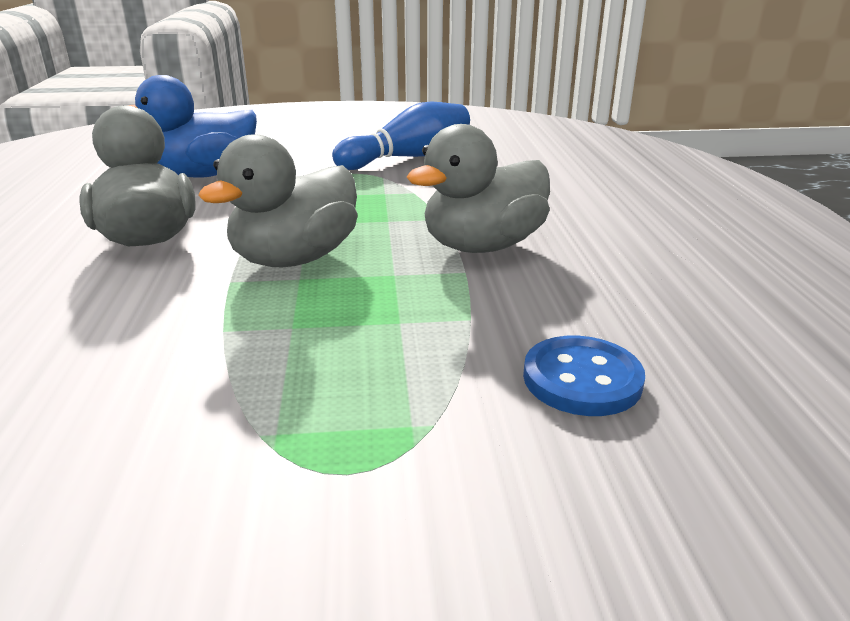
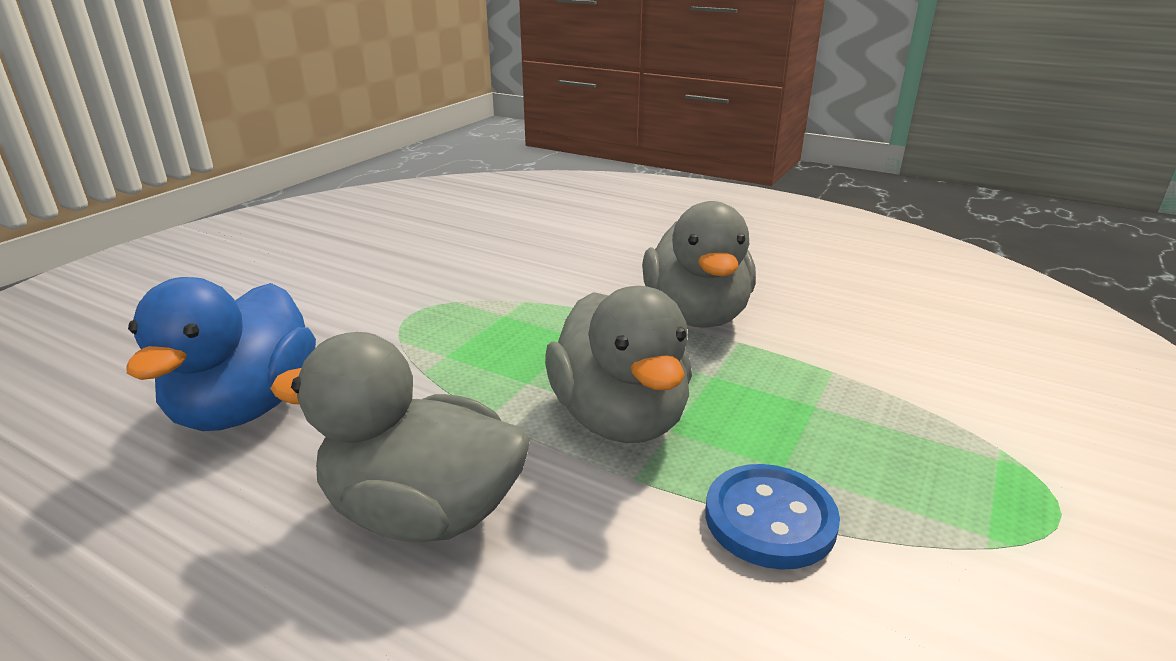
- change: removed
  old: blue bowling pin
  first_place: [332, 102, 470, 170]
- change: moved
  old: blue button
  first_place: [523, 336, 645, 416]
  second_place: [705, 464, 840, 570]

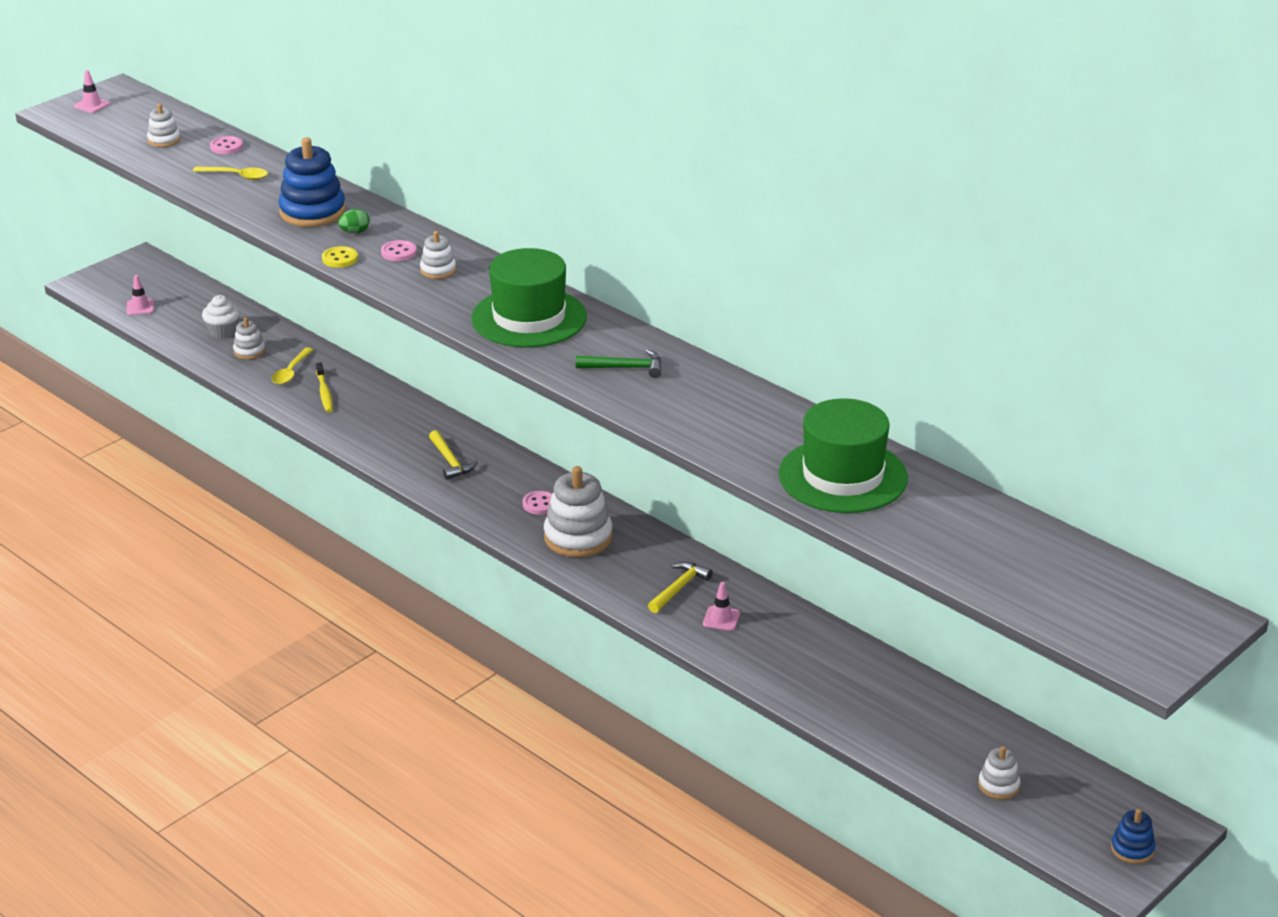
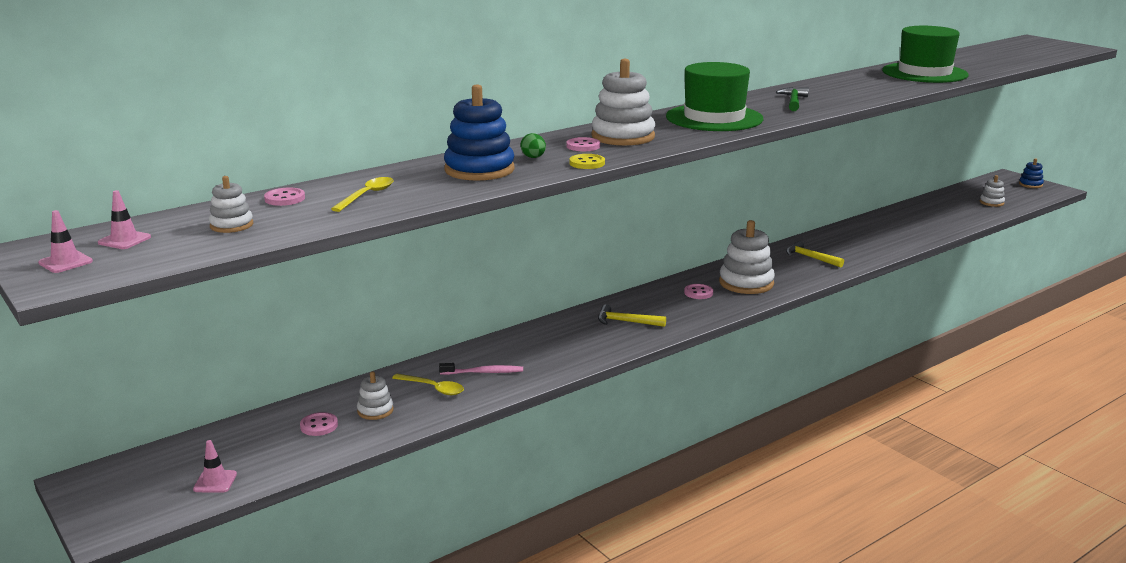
- change: moved
  old: pink road cone
  first_place: [703, 582, 740, 631]
  second_place: [98, 190, 151, 249]
- change: replaced
  old: pure white fairy cake
  new: pink button
  first_place: [202, 295, 240, 338]
  second_place: [300, 412, 338, 436]
- change: recoloured
  old: bright yellow toothbrush
  new: pink toothbrush
  first_place: [316, 362, 333, 412]
  second_place: [439, 363, 523, 375]
- change: turned
  old: bright yellow claw hammer
  first_place: [429, 430, 478, 480]
  second_place: [598, 305, 666, 327]
  degrees: -150
- change: resized
  old: pure white stacking rings
  first_place: [420, 231, 456, 279]
  second_place: [591, 59, 655, 146]
  factor: 1.92

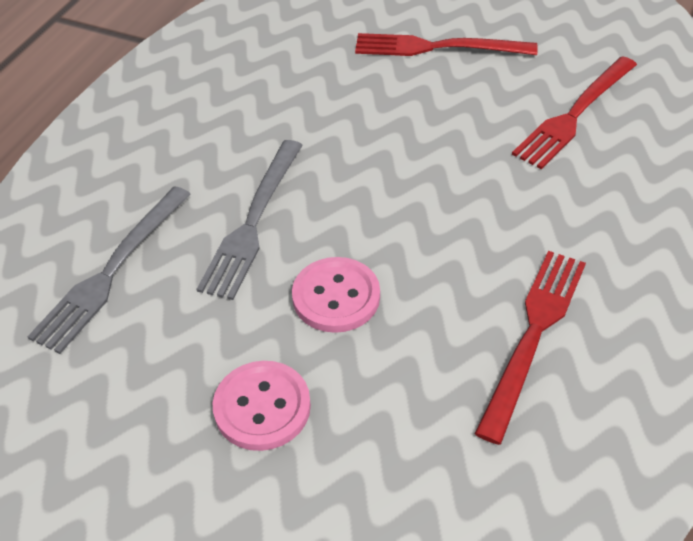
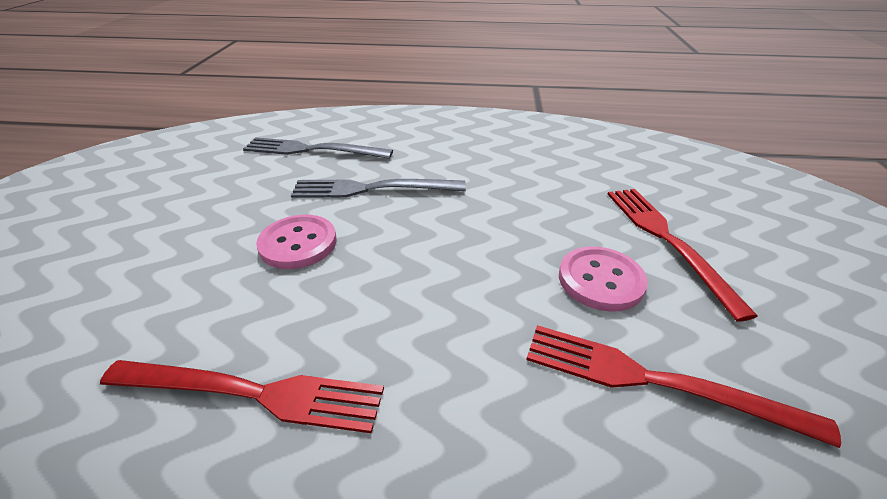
- change: moved
  old: pink button
  first_place: [213, 361, 311, 451]
  second_place: [559, 246, 648, 311]

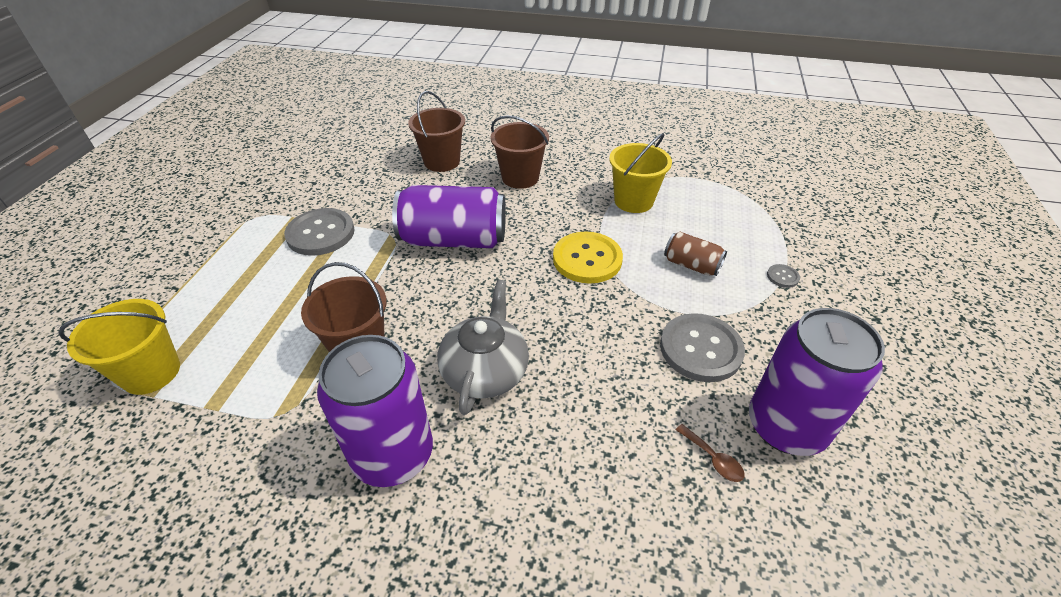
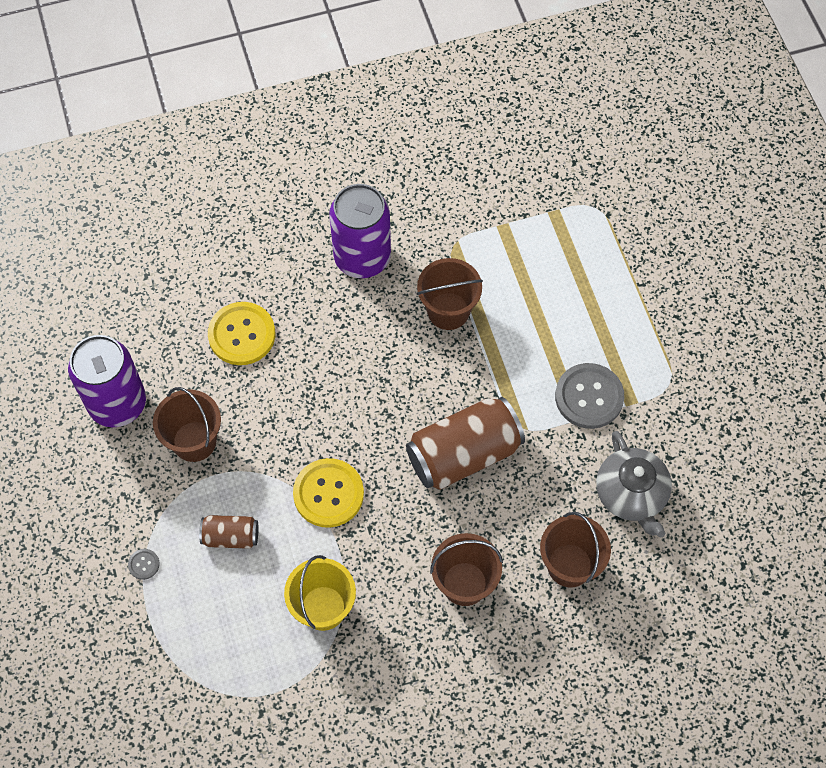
- change: removed
  old: bright yellow pail
  first_place: [59, 299, 180, 395]
- change: removed
  old: brown spoon
  first_place: [676, 424, 745, 482]
- change: added
  new: bright yellow button
  second_place: [208, 302, 275, 365]
- change: moved
  old: ash-grey tea pot
  first_place: [438, 280, 529, 415]
  second_place: [596, 431, 672, 537]
- change: replaced
  old: ash-grey button
  new: brown pail
  first_place: [660, 313, 745, 382]
  second_place: [153, 387, 221, 462]
- change: recoloured
  old: violet can
  new: brown can
  first_place: [392, 185, 506, 248]
  second_place: [406, 397, 525, 490]

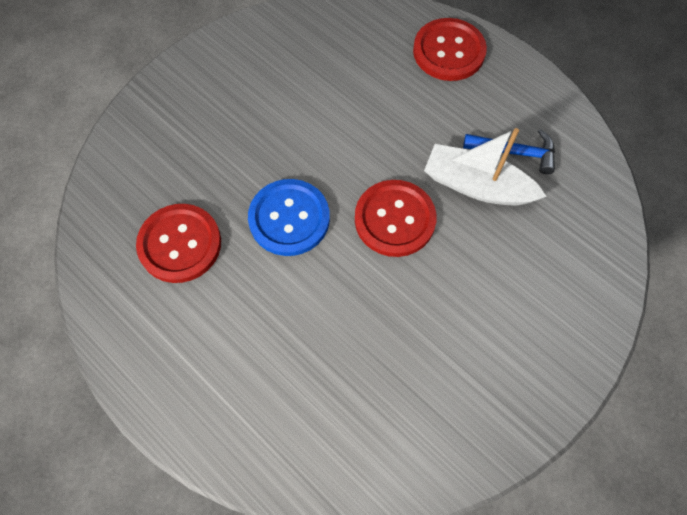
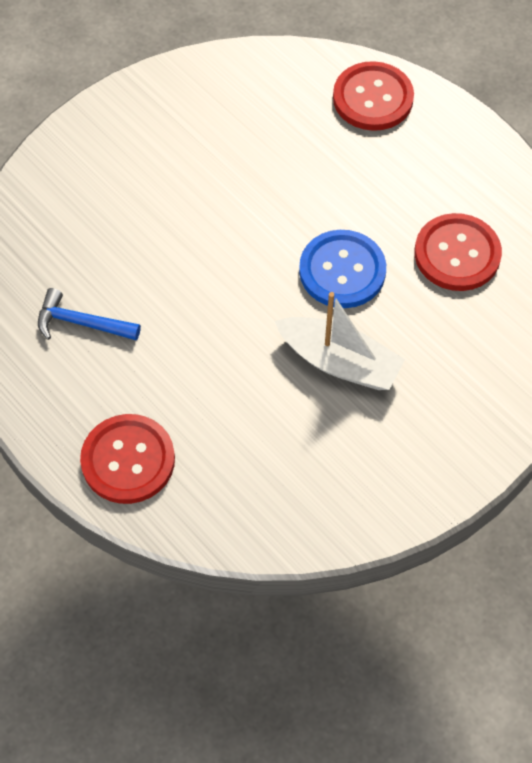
- change: moved
  old: crimson button
  first_place: [355, 180, 436, 257]
  second_place: [333, 61, 414, 131]
- change: moved
  old: pure white sailboat
  first_place: [424, 128, 547, 205]
  second_place: [275, 292, 405, 390]

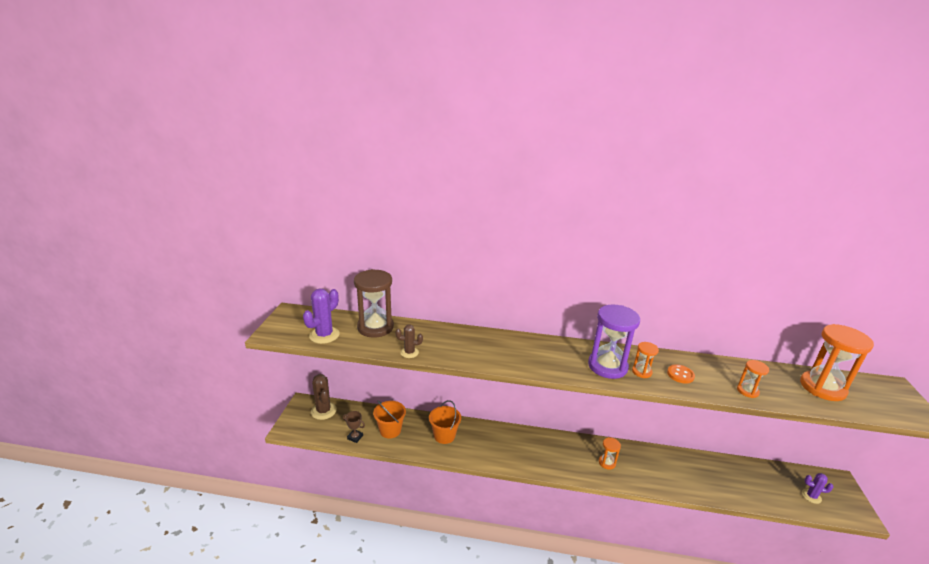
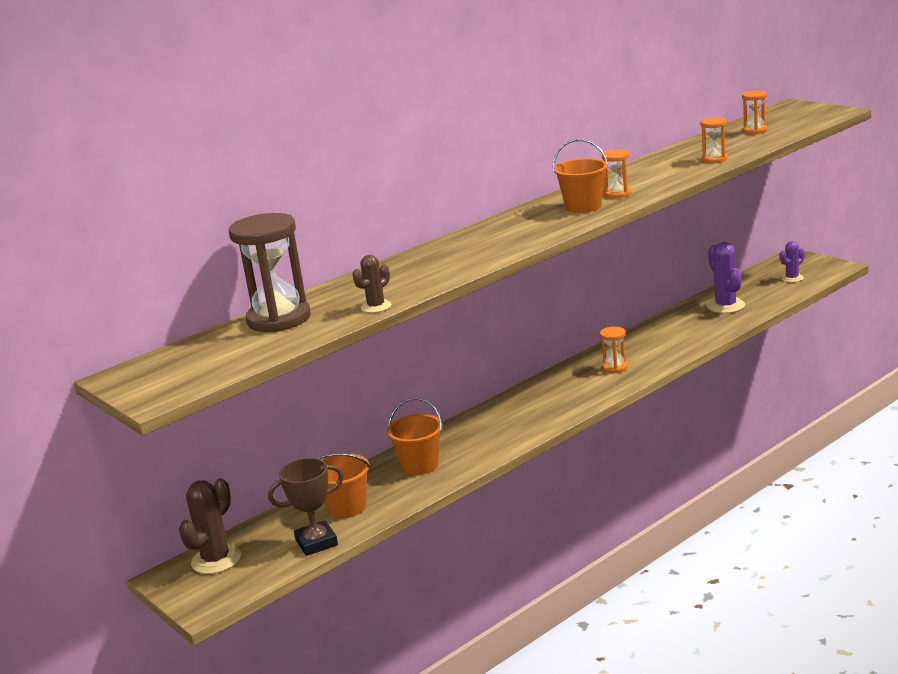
- change: removed
  old: orange button
  first_place: [667, 364, 695, 384]
- change: moved
  old: violet saguaro cactus
  first_place: [303, 288, 340, 344]
  second_place: [707, 242, 745, 313]
- change: replaced
  old: violet sandglass
  new: orange pail
  first_place: [588, 304, 640, 379]
  second_place: [553, 139, 608, 213]
- change: turned
  old: brown saguaro cactus
  first_place: [311, 374, 337, 420]
  second_place: [179, 478, 241, 574]
  degrees: -75
- change: resized
  old: brown prize cup
  first_place: [343, 411, 365, 443]
  second_place: [268, 458, 344, 556]
  factor: 1.6
- change: resized
  old: orange sandglass
  first_place: [800, 324, 874, 401]
  second_place: [742, 90, 767, 134]
  factor: 0.49

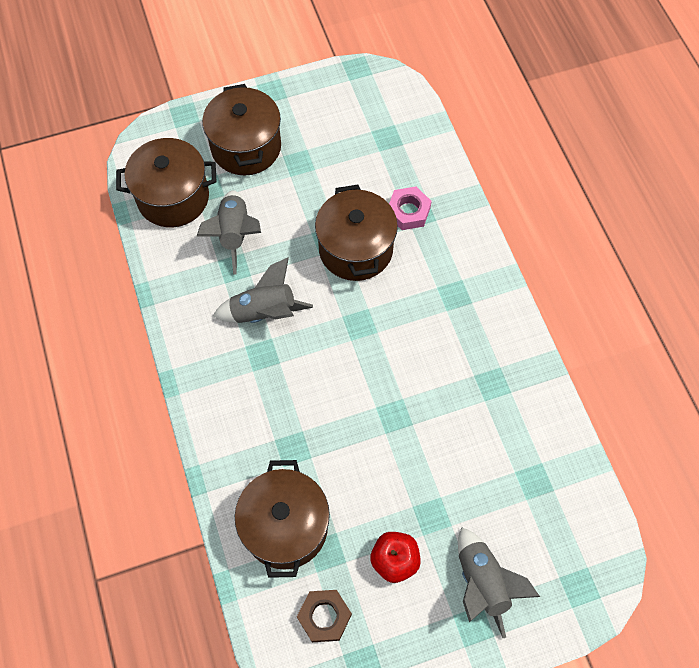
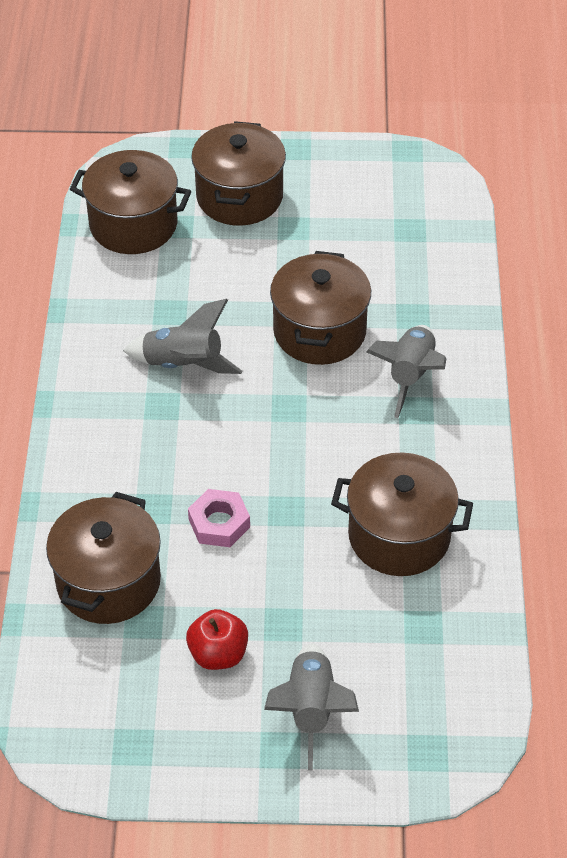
- change: removed
  old: brown nut
  first_place: [297, 590, 352, 642]
- change: added
  new: brown cooking pot
  second_place: [331, 453, 473, 576]
- change: moved
  old: ash-grey toy rocket
  first_place: [197, 190, 261, 275]
  second_place: [366, 325, 446, 418]
- change: moved
  old: pink nut
  first_place: [389, 186, 431, 230]
  second_place: [188, 489, 250, 547]

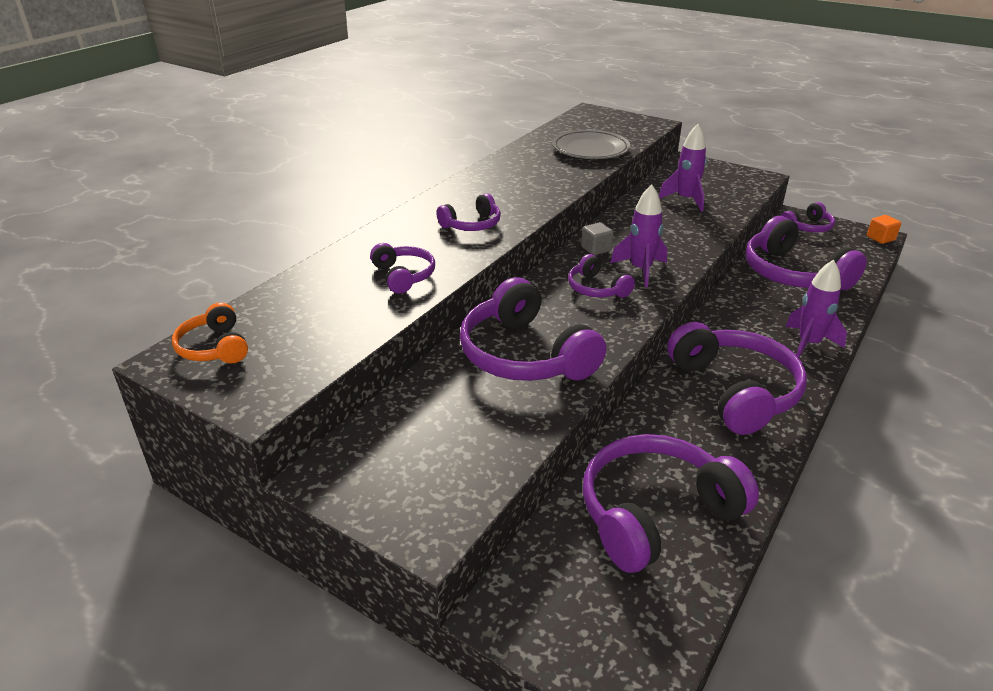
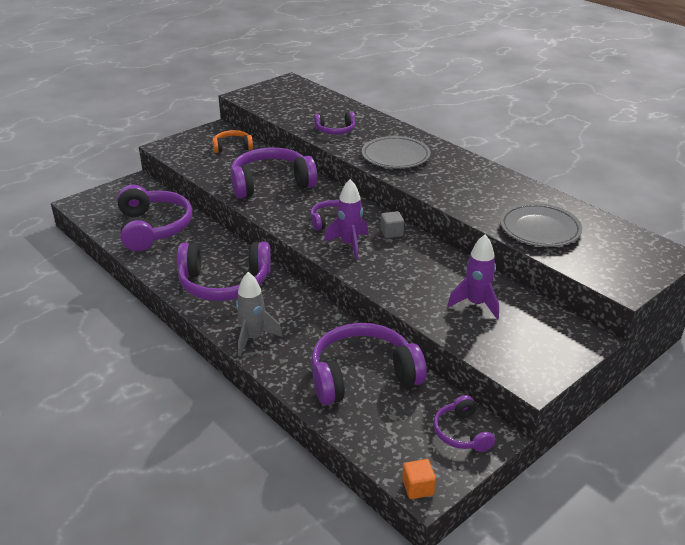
- change: moved
  old: orange headphones
  first_place: [172, 302, 248, 363]
  second_place: [213, 130, 253, 153]
- change: replaced
  old: violet headphones
  new: ash-grey plate
  first_place: [436, 193, 501, 231]
  second_place: [362, 136, 431, 168]
- change: recoloured
  old: violet toy rocket
  new: ash-grey toy rocket
  first_place: [785, 260, 847, 358]
  second_place: [236, 272, 283, 356]

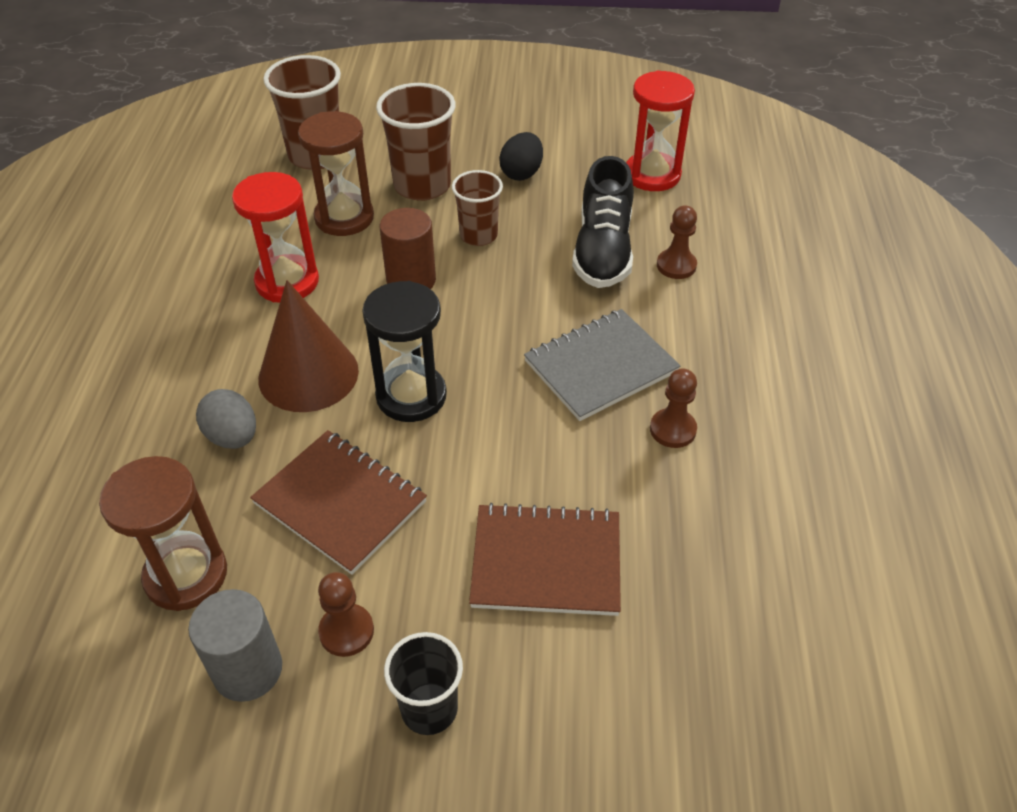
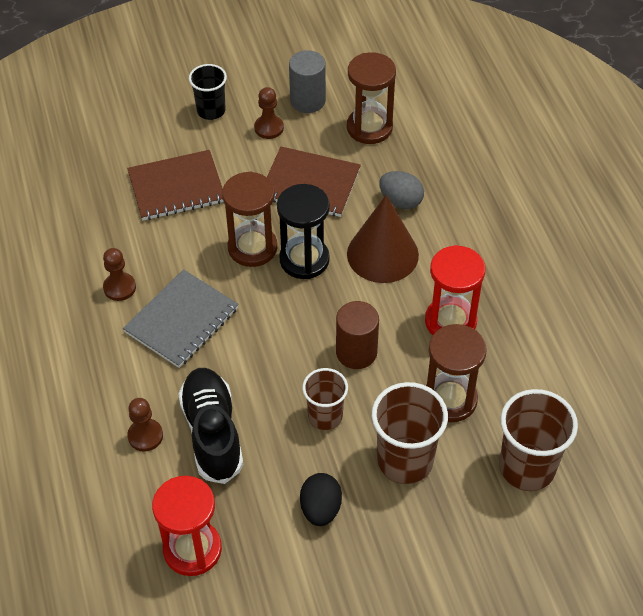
- change: added
  new: brown sandglass
  second_place: [222, 172, 277, 267]

